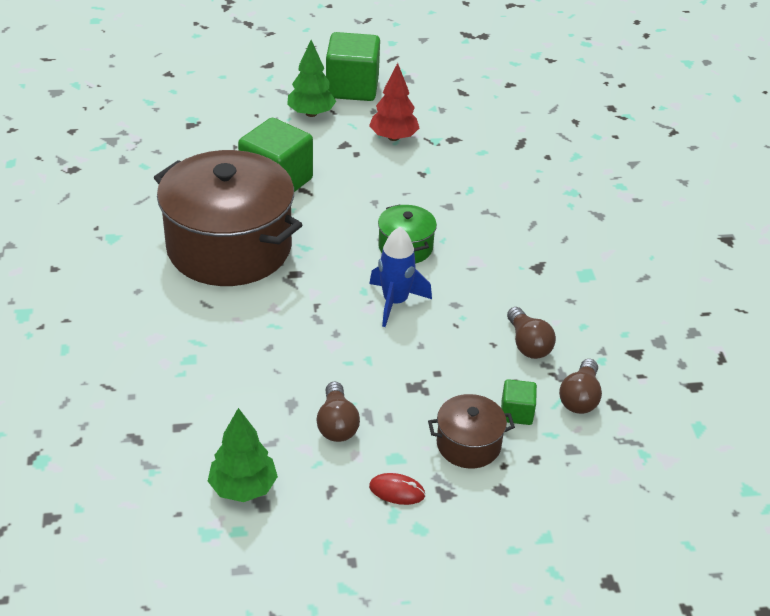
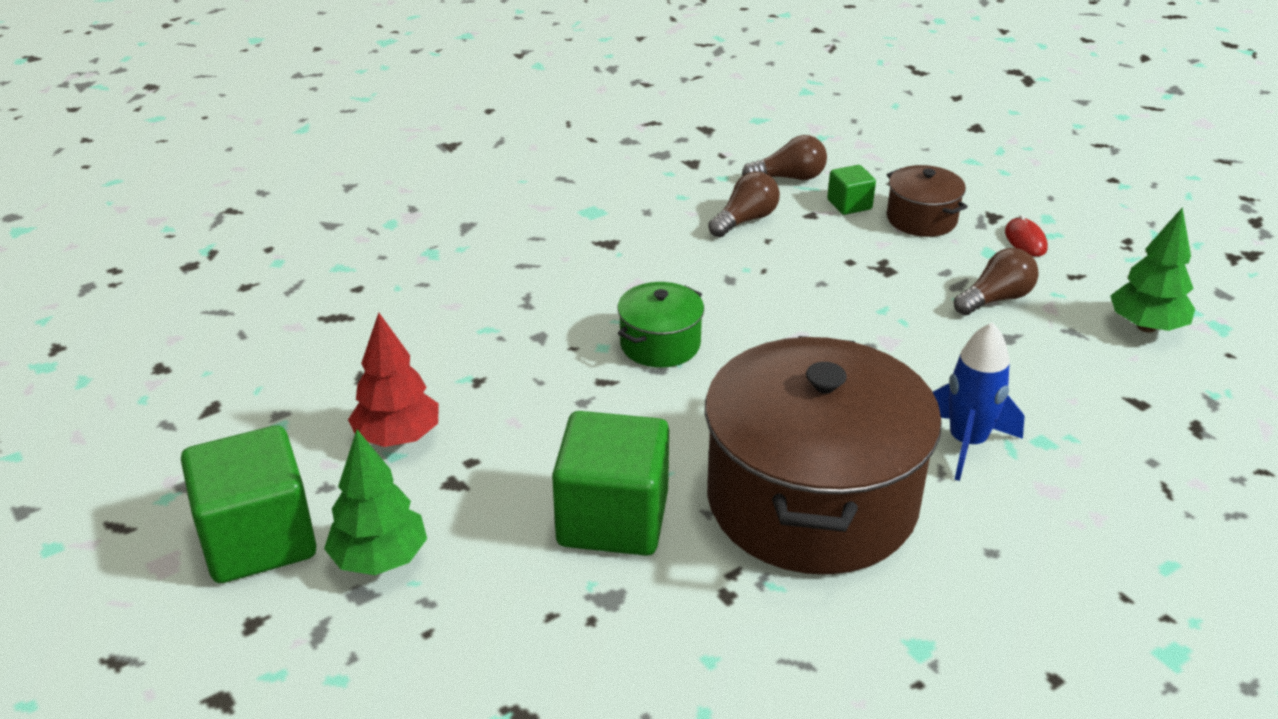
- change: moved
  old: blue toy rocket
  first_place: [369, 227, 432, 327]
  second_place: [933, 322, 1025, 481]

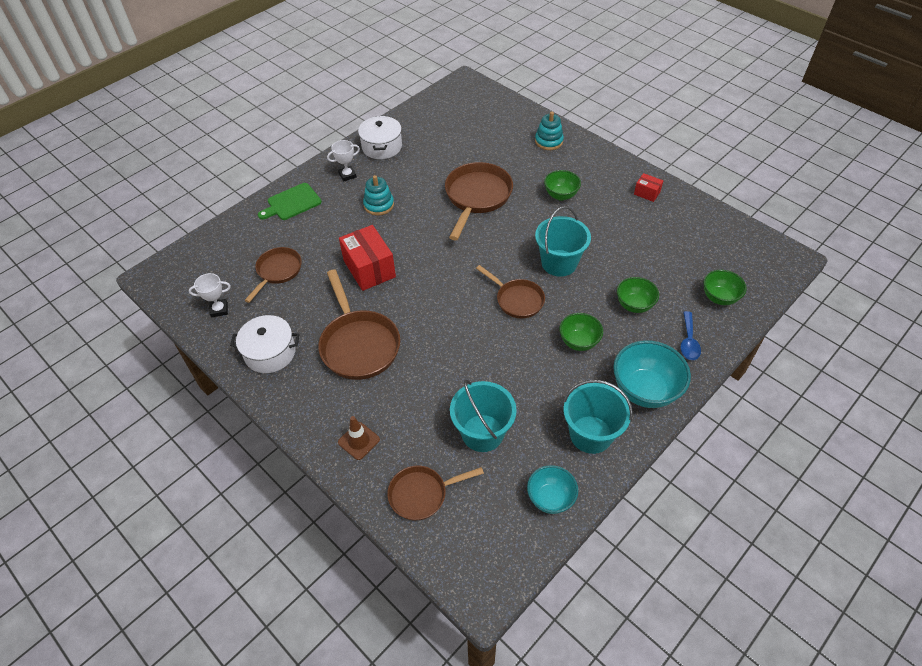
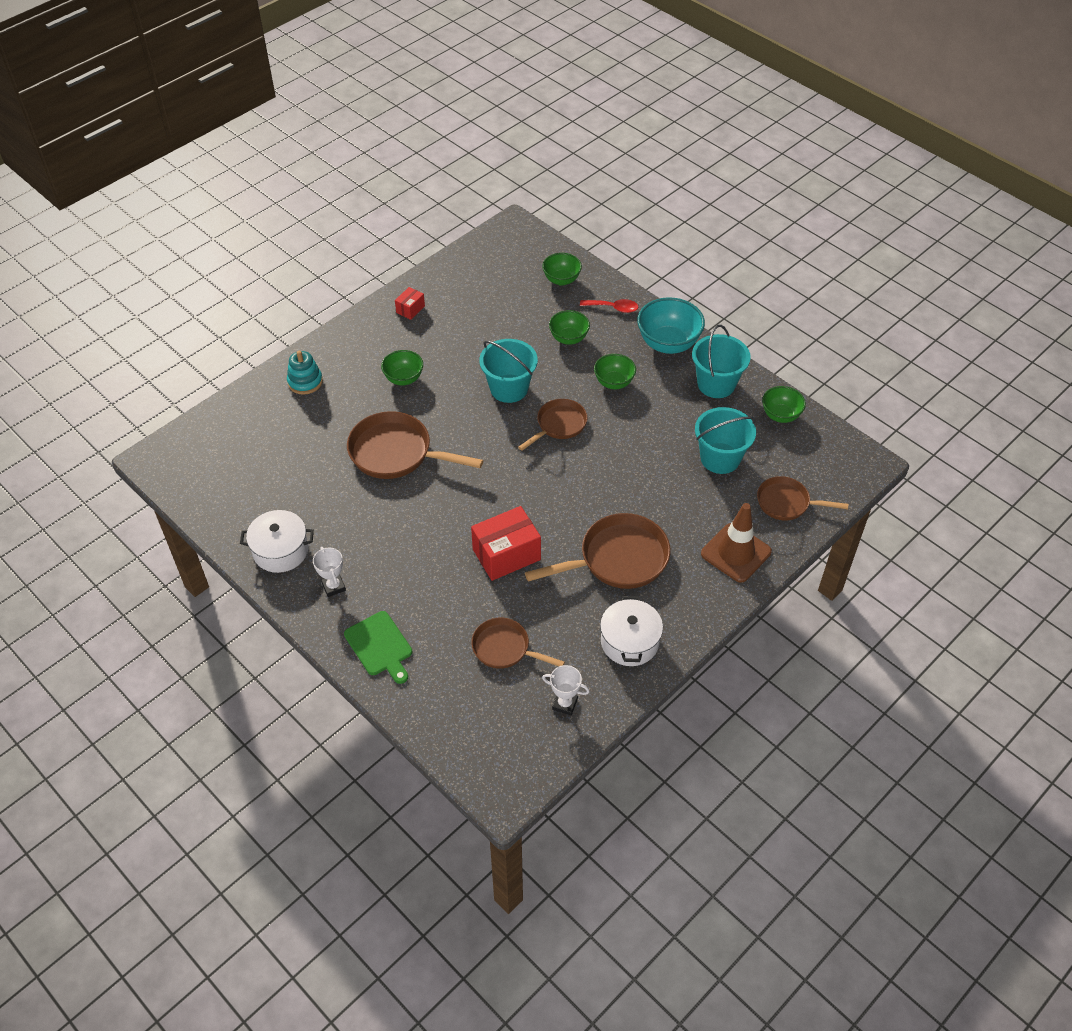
- change: removed
  old: turquoise stacking rings
  first_place: [363, 175, 394, 216]
- change: recoloured
  old: turquoise serving bowl
  new: emerald serving bowl
  first_place: [527, 465, 578, 514]
  second_place: [762, 386, 806, 423]
- change: recoloured
  old: blue spoon
  new: crimson spoon
  first_place: [680, 311, 701, 360]
  second_place: [580, 299, 638, 313]
- change: turned
  old: pure white prize cup
  first_place: [189, 273, 231, 317]
  second_place: [542, 665, 590, 715]
  degrees: -60
- change: turned
  old: brown skillet
  first_place: [387, 465, 484, 521]
  second_place: [757, 476, 849, 520]
  degrees: 120
- change: resized
  old: brown road cone
  first_place: [338, 416, 380, 460]
  second_place: [701, 503, 772, 583]
  factor: 1.71

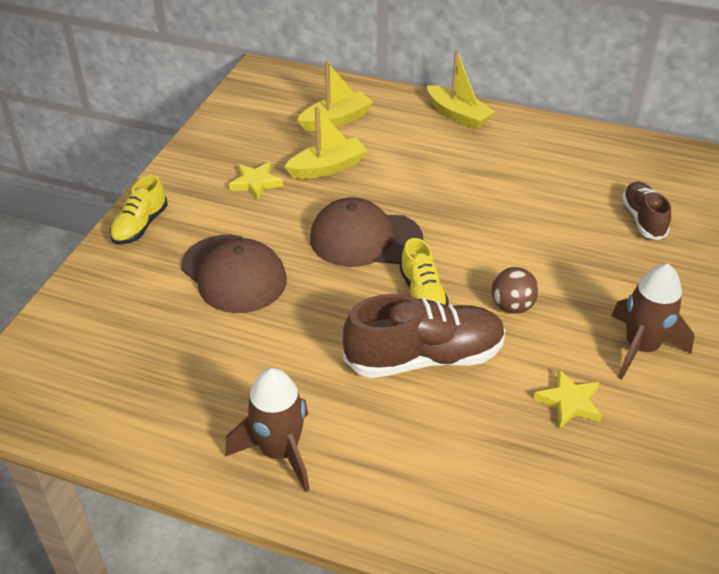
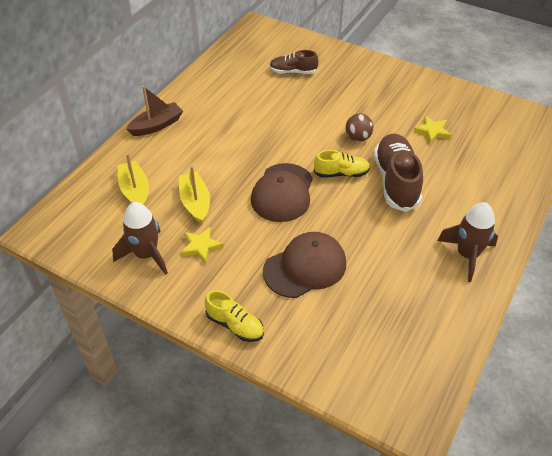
- change: moved
  old: brown toy rocket
  first_place: [611, 264, 694, 379]
  second_place: [112, 202, 168, 275]
- change: recoloured
  old: bright yellow sailboat
  new: brown sailboat
  first_place: [427, 50, 495, 130]
  second_place: [126, 86, 183, 136]

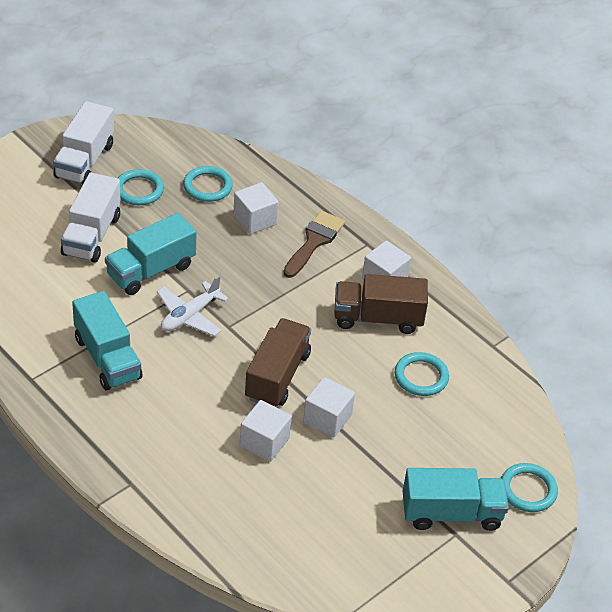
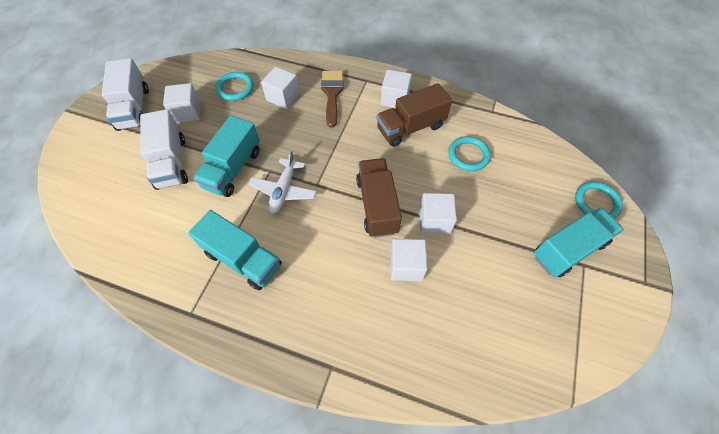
- change: replaced
  old: turquoise hoop
  new: pure white block
  first_place: [118, 169, 164, 205]
  second_place: [163, 83, 201, 123]

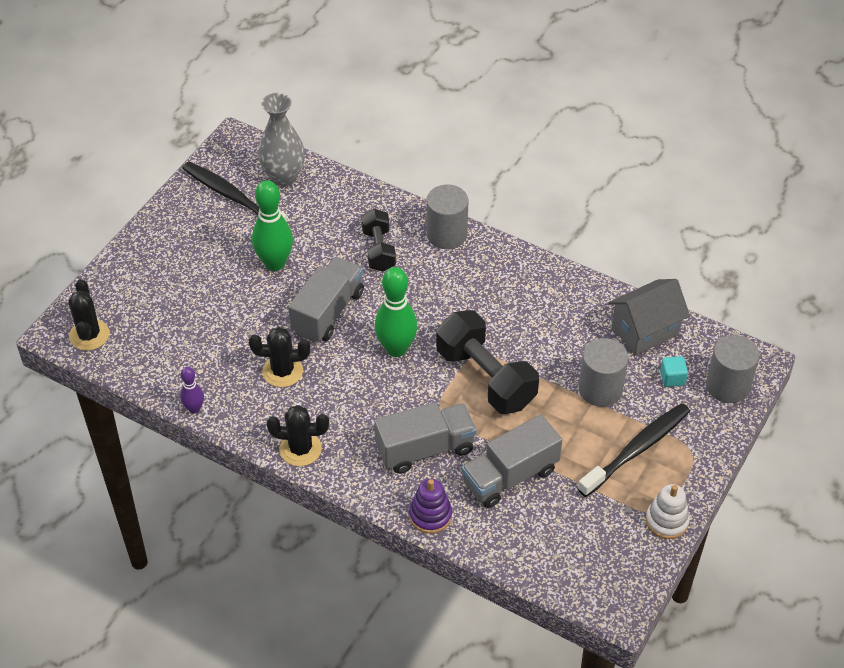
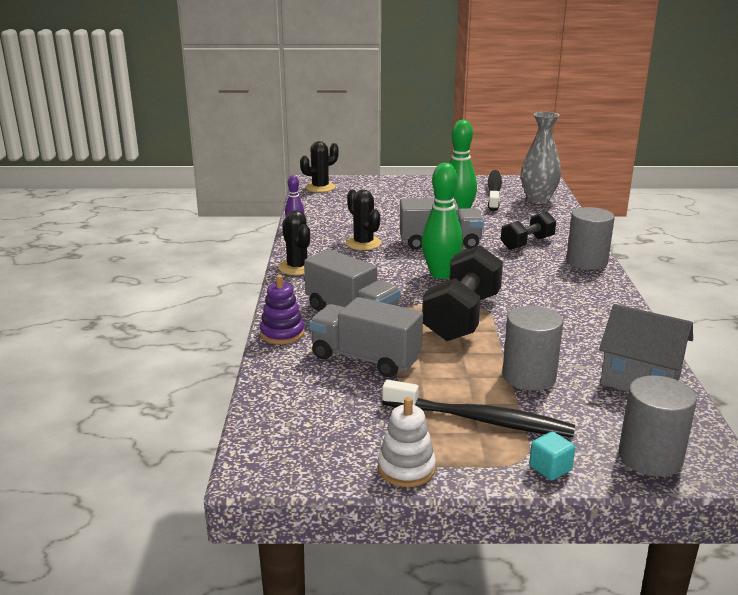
- change: moved
  old: turquoise block
  first_place: [660, 356, 688, 387]
  second_place: [529, 431, 575, 481]

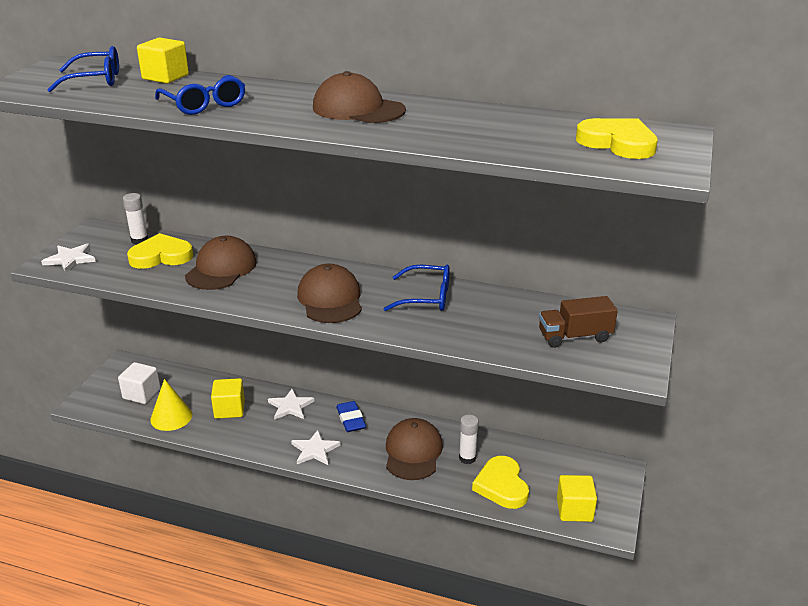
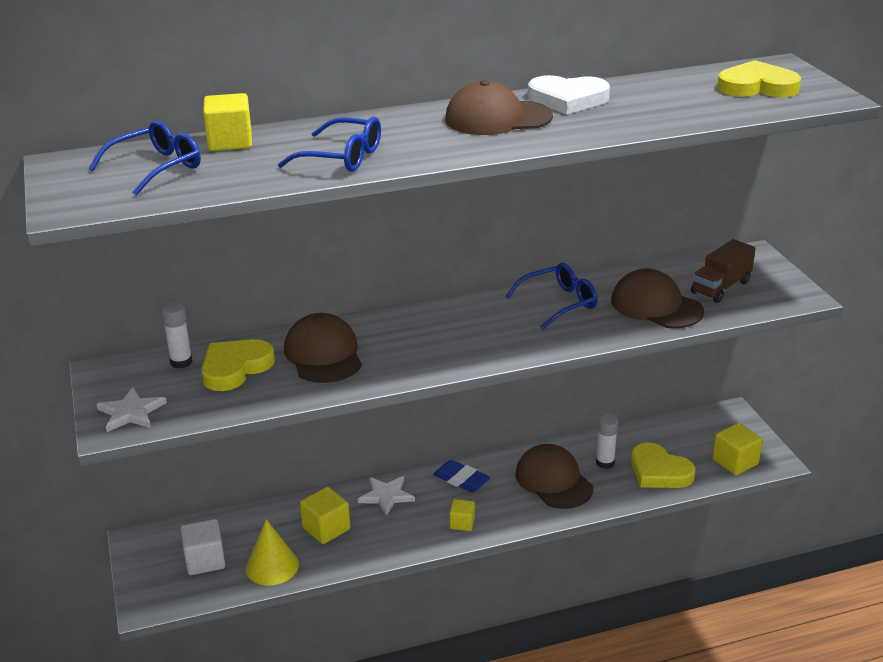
- change: added
  new: pure white heart
  second_place: [528, 75, 610, 115]
- change: moved
  old: brown cap
  first_place: [297, 264, 362, 323]
  second_place: [611, 268, 704, 328]
- change: replaced
  old: pure white star shape
  new: bright yellow block
  first_place: [291, 430, 341, 465]
  second_place: [450, 499, 475, 531]

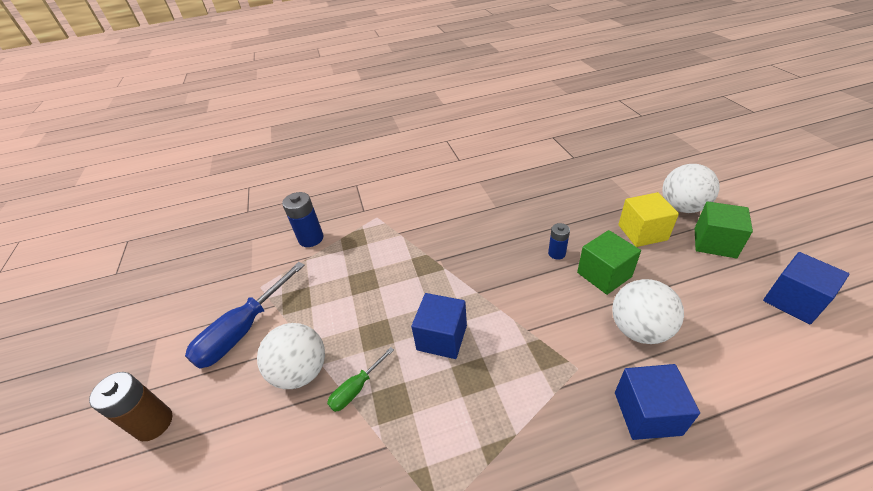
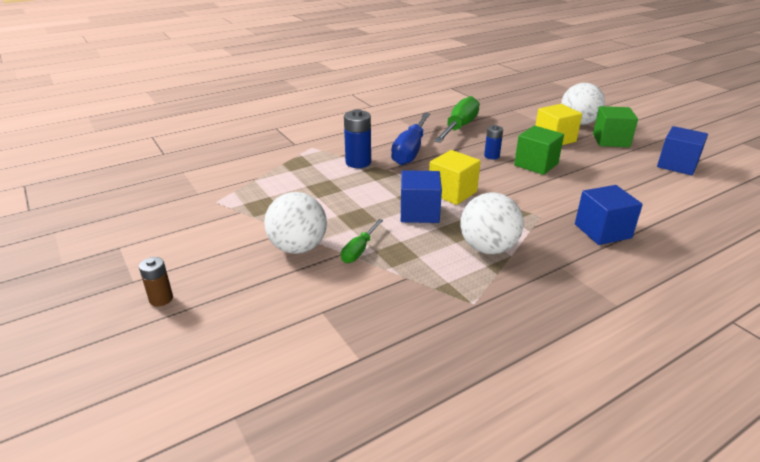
- change: added
  new: bright yellow block
  second_place: [429, 150, 481, 205]
- change: added
  new: emerald flat screwdriver
  second_place: [434, 96, 480, 143]
- change: moved
  old: blue flat screwdriver
  first_place: [185, 262, 305, 369]
  second_place: [391, 113, 430, 165]
- change: moved
  old: blue battery
  first_place: [282, 192, 324, 247]
  second_place: [344, 109, 371, 168]
- change: moved
  old: pure white sphere
  first_place: [612, 279, 684, 344]
  second_place: [461, 193, 523, 254]
- change: resized
  old: brown battery
  first_place: [89, 372, 172, 441]
  second_place: [139, 257, 173, 306]
  factor: 0.61

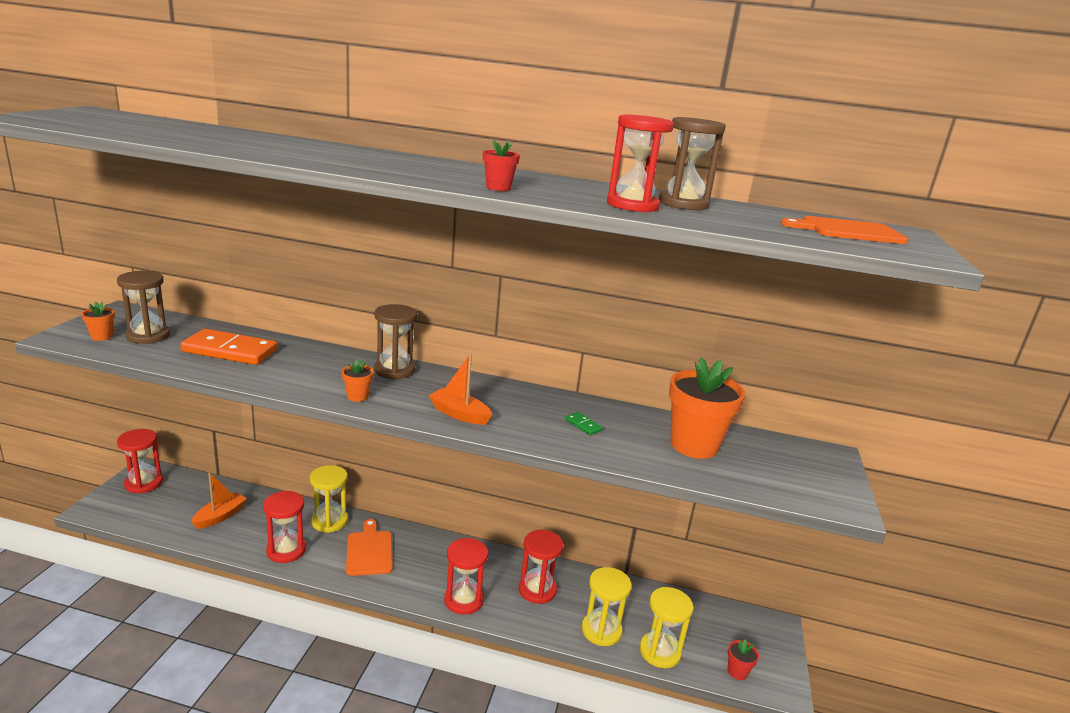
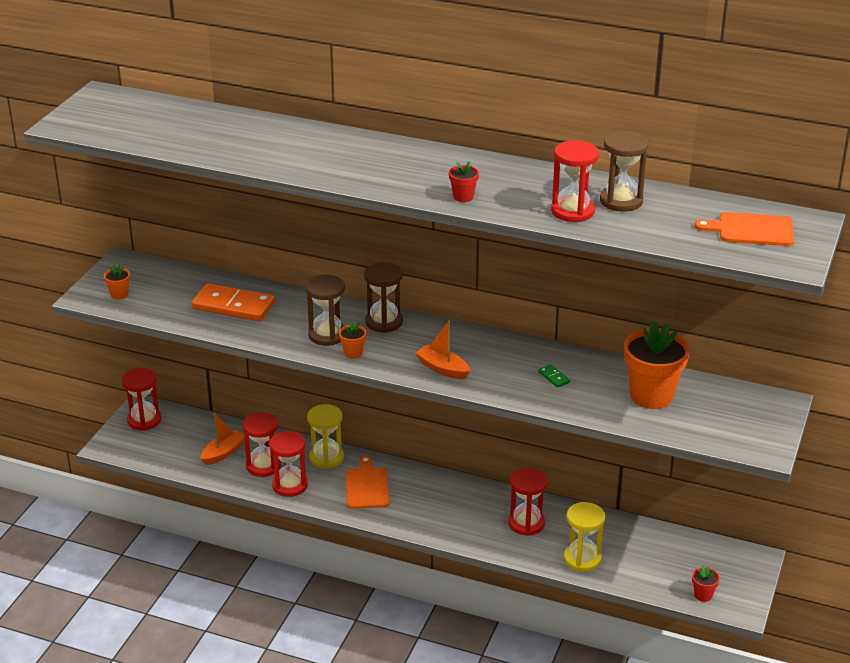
- change: removed
  old: bright yellow sandglass
  first_place: [640, 587, 694, 668]
- change: moved
  old: brown sandglass
  first_place: [117, 271, 170, 344]
  second_place: [306, 275, 345, 346]
- change: moved
  old: crimson sandglass
  first_place: [444, 538, 488, 615]
  second_place: [242, 412, 281, 477]

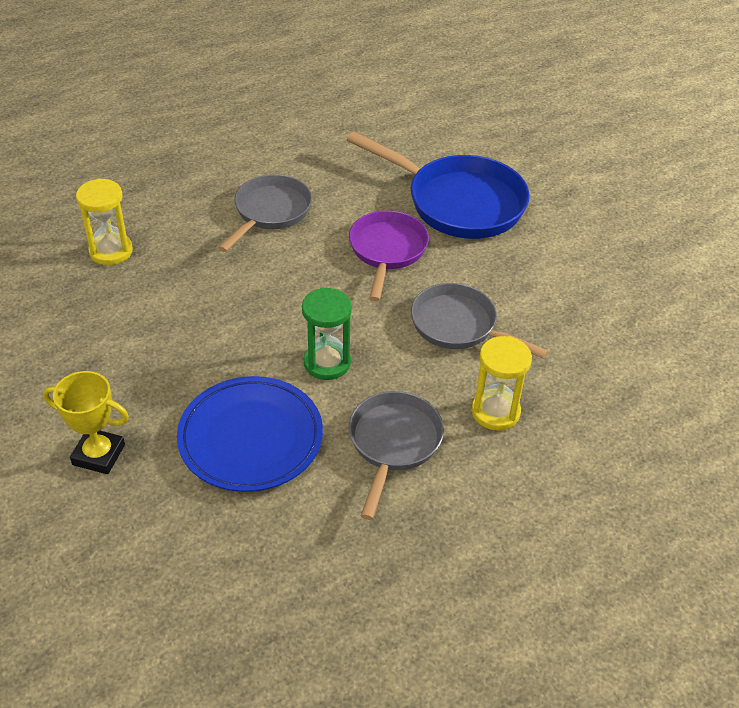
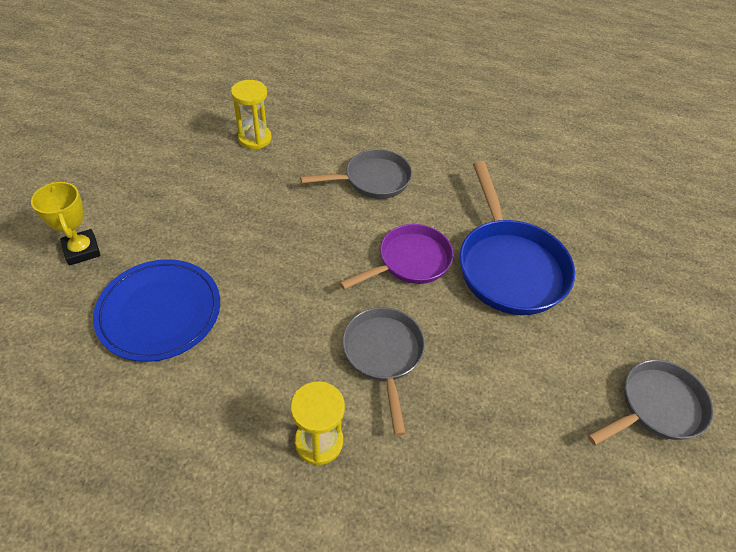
- change: removed
  old: emerald sandglass
  first_place: [302, 288, 352, 380]
- change: moved
  old: ash-grey skillet
  first_place: [349, 391, 444, 520]
  second_place: [588, 360, 713, 445]

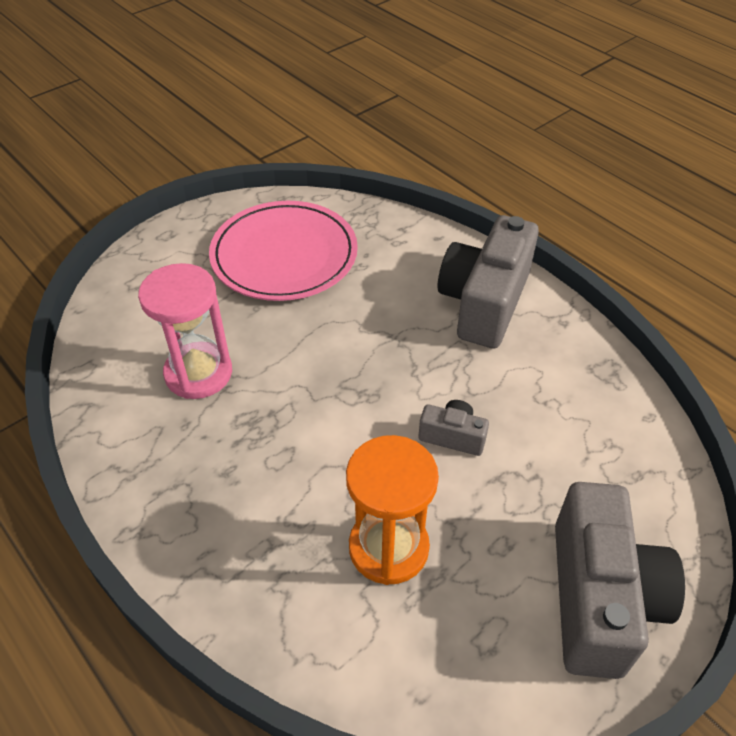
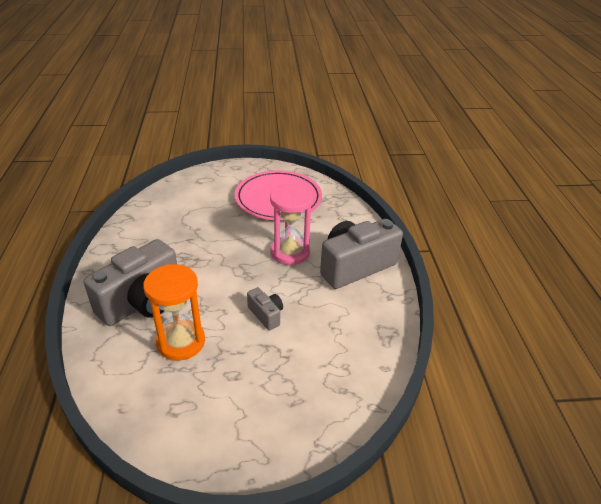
- change: moved
  old: pink sandglass
  first_place: [138, 263, 232, 399]
  second_place: [270, 183, 313, 265]
- change: moved
  old: ash-grey photo camera
  first_place: [555, 482, 685, 679]
  second_place: [84, 239, 177, 326]

